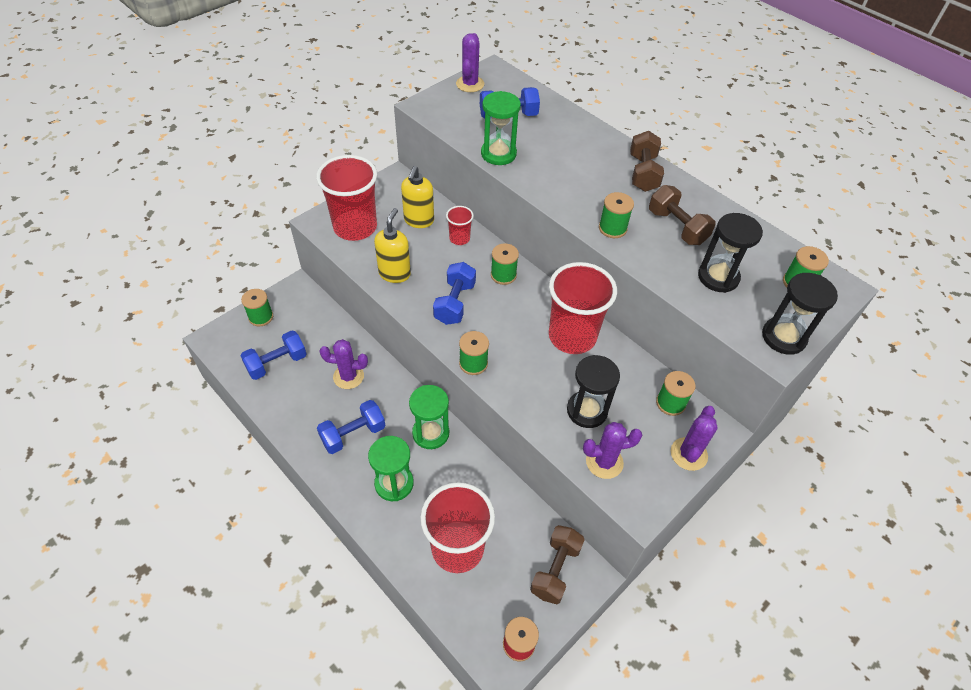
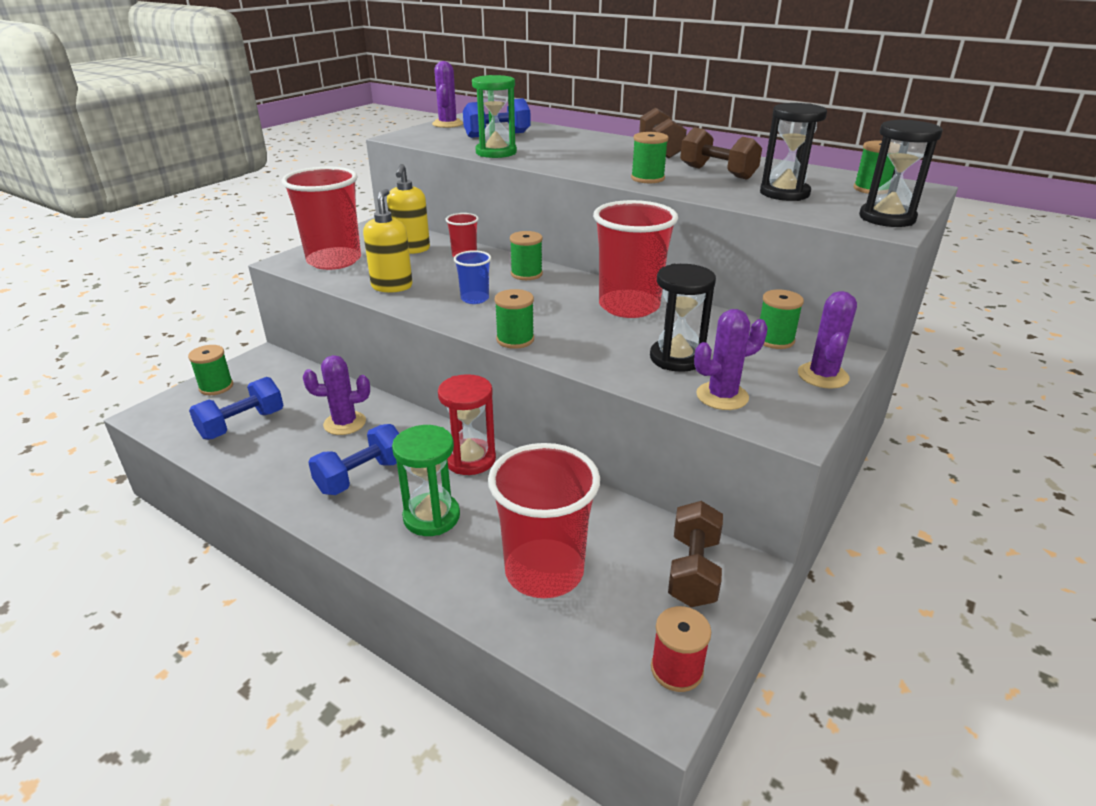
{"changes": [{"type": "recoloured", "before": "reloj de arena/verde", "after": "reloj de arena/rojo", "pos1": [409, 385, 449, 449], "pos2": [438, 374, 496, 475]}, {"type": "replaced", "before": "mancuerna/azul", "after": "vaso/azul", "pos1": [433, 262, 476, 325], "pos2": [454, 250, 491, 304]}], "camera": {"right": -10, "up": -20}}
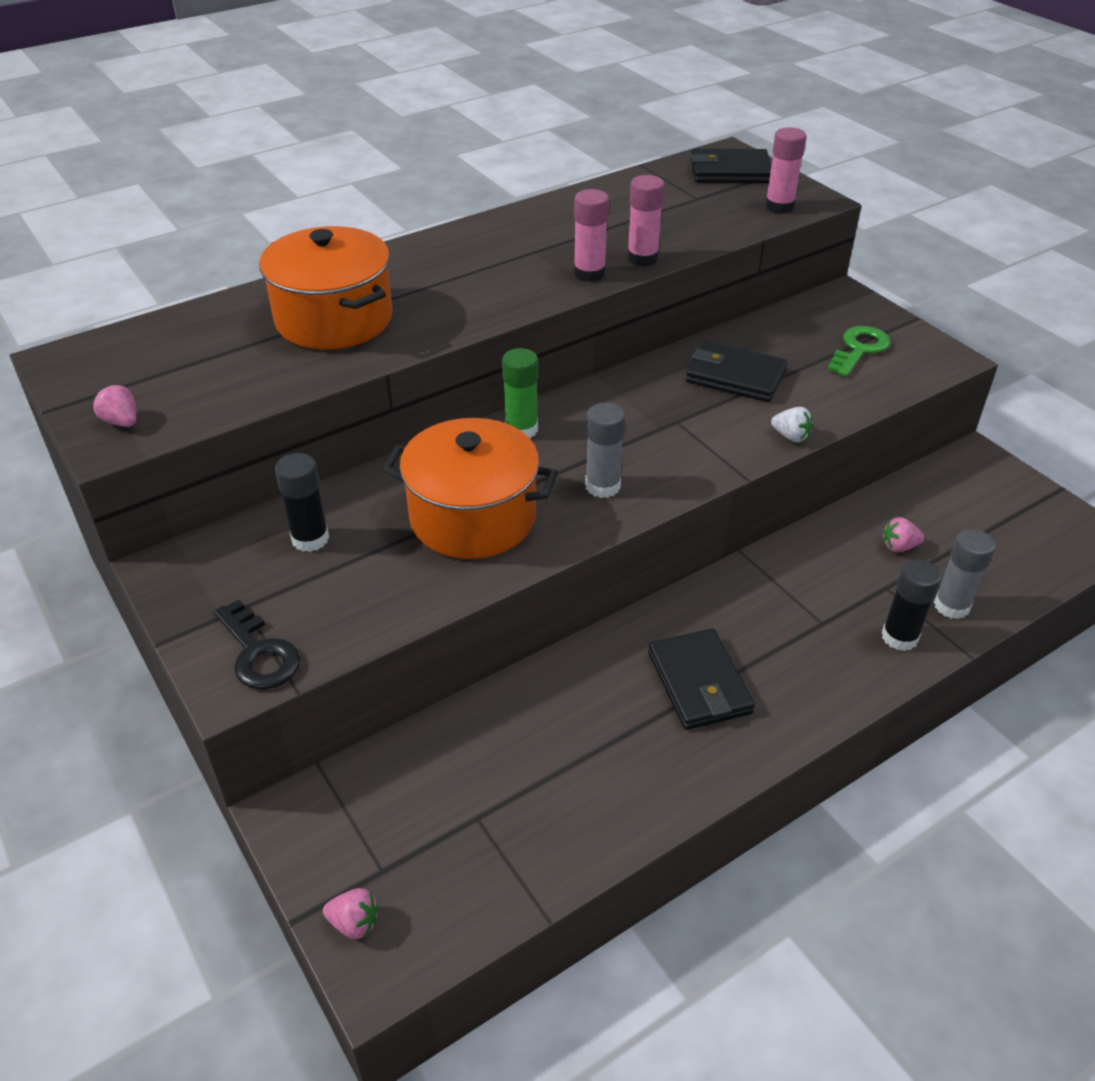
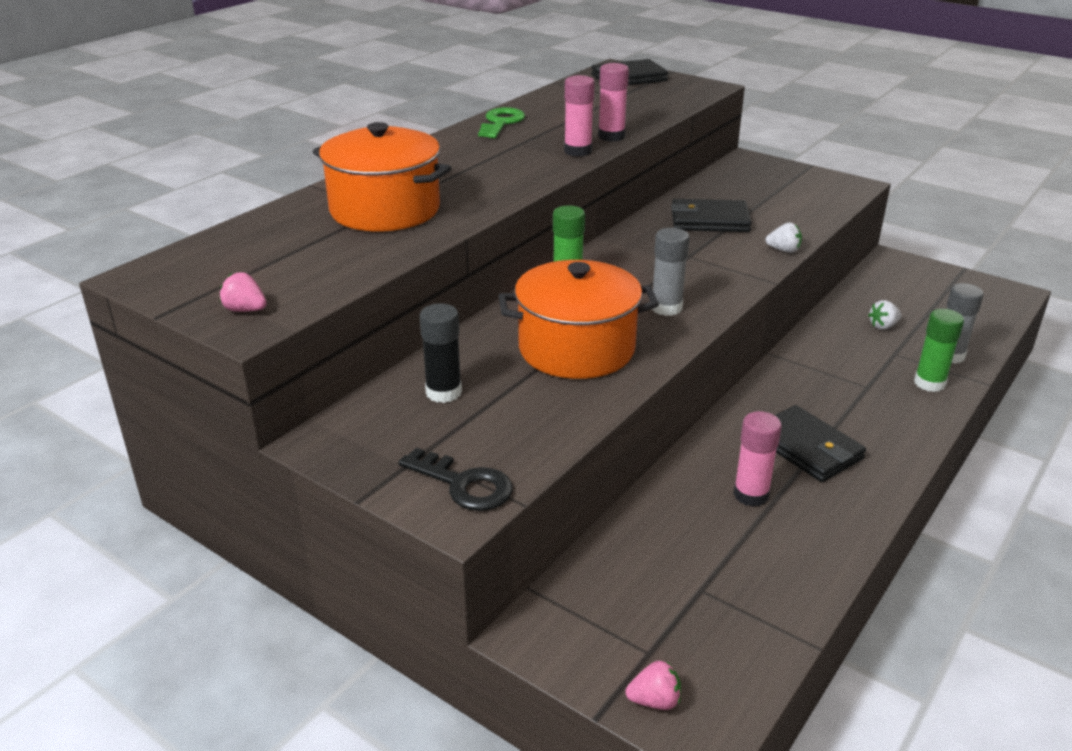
{"changes": [{"type": "moved", "before": "barra de pegamento/rosa", "pos1": [765, 127, 807, 214], "pos2": [733, 411, 782, 507]}, {"type": "moved", "before": "llave/verde", "pos1": [827, 326, 890, 377], "pos2": [478, 107, 525, 138]}, {"type": "recoloured", "before": "barra de pegamento/negro", "after": "barra de pegamento/verde", "pos1": [882, 559, 941, 651], "pos2": [914, 309, 964, 392]}, {"type": "recoloured", "before": "fresa/rosa", "after": "fresa/blanco", "pos1": [883, 517, 924, 552], "pos2": [868, 300, 902, 329]}], "camera": {"right": -20, "up": -10}}
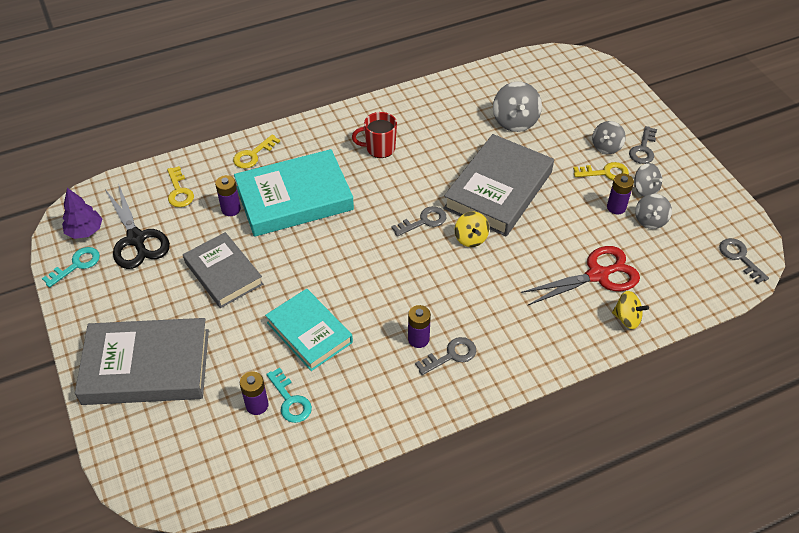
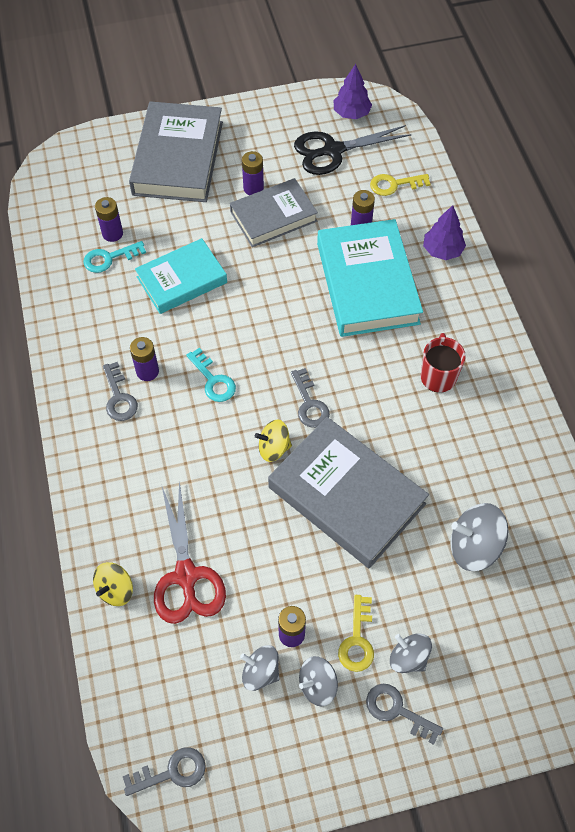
{"changes": [{"type": "moved", "before": "llave/turquesa", "pos1": [42, 247, 100, 288], "pos2": [186, 348, 236, 402]}, {"type": "replaced", "before": "llave/amarillo", "after": "árbol/morado", "pos1": [233, 135, 280, 169], "pos2": [423, 205, 466, 260]}, {"type": "added", "after": "pila/morado", "pos2": [242, 151, 264, 195]}], "camera": {"right": 100, "up": 10}}
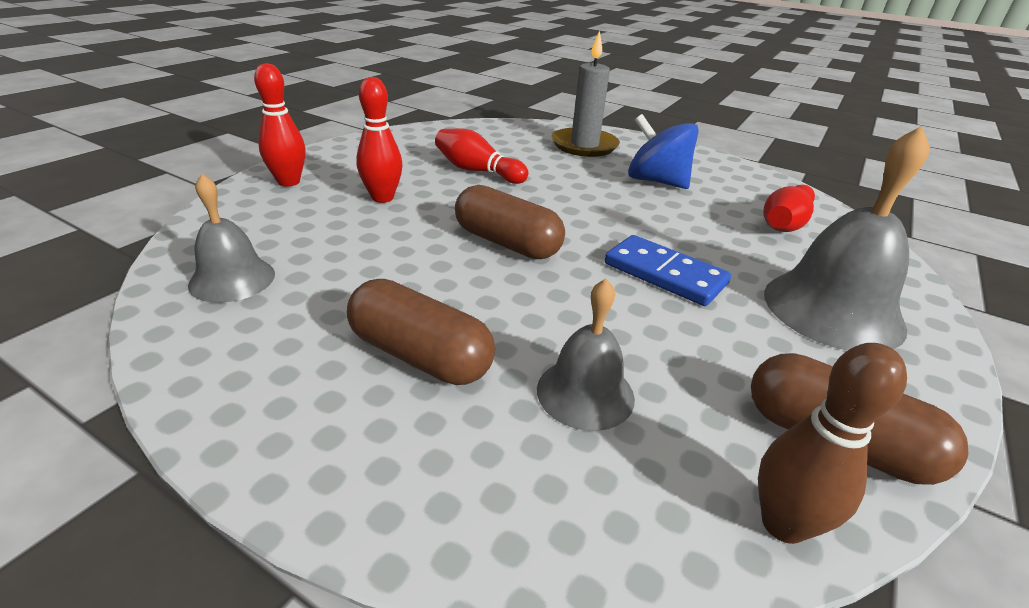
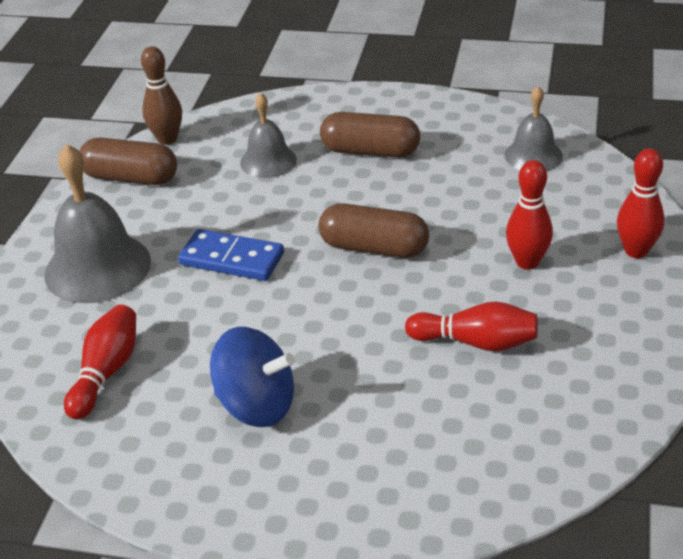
{"changes": [{"type": "removed", "before": "vela/gris", "pos1": [551, 31, 620, 157]}], "camera": {"right": 165, "up": 5}}
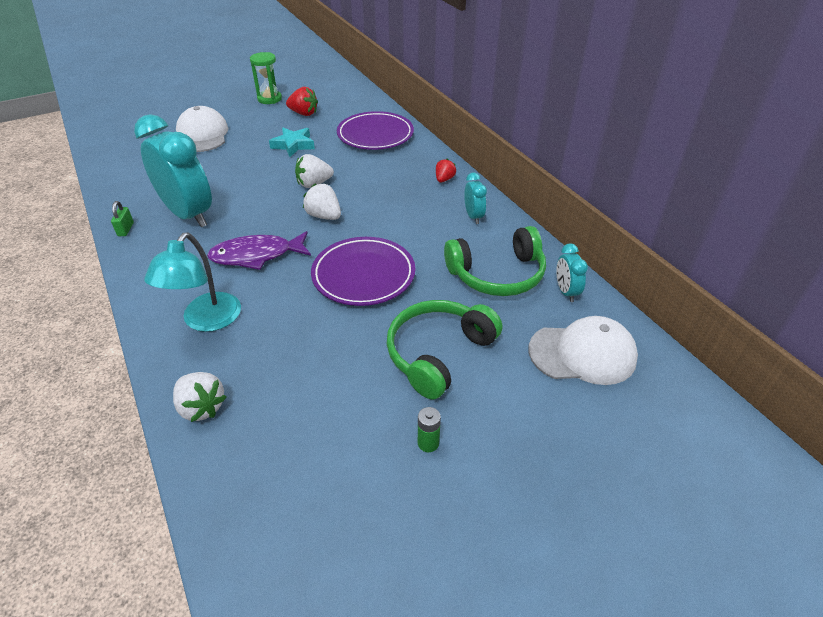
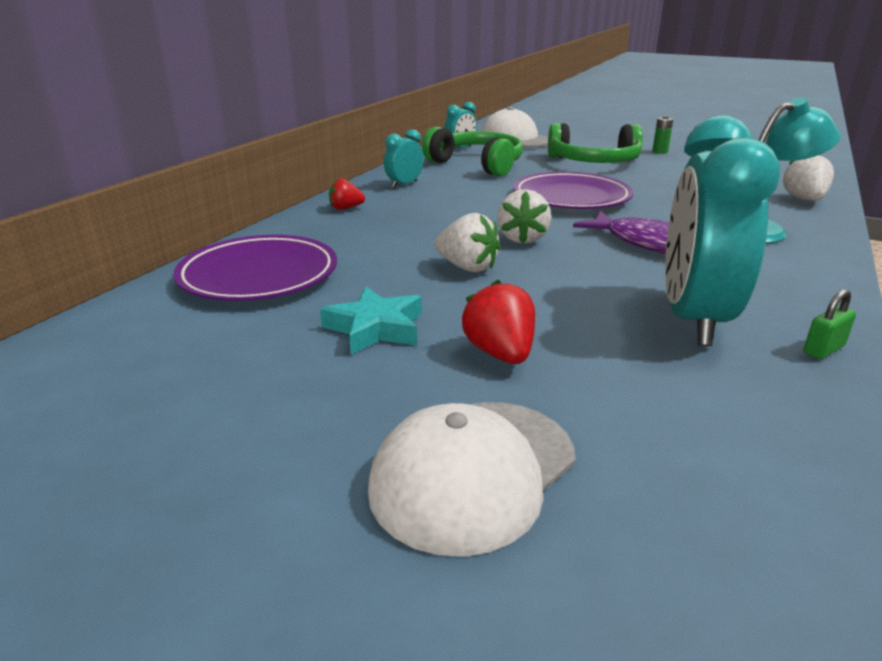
{"changes": [{"type": "removed", "before": "reloj de arena/verde", "pos1": [250, 52, 282, 104]}, {"type": "moved", "before": "fresa/rojo", "pos1": [286, 87, 318, 116], "pos2": [462, 280, 535, 364]}], "camera": {"right": -125, "up": -15}}
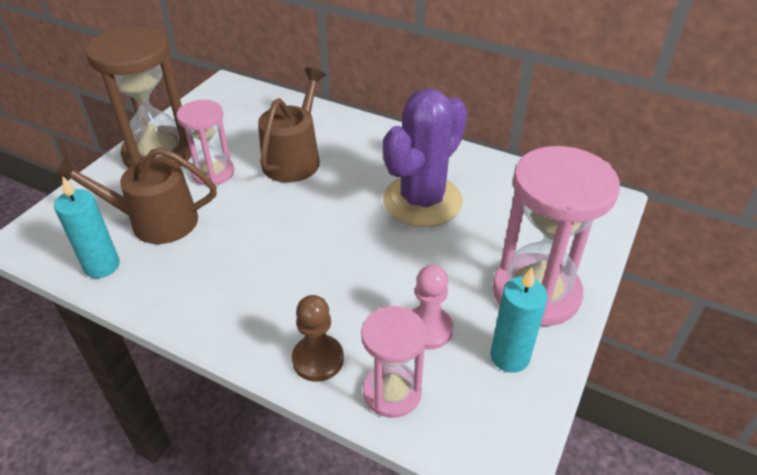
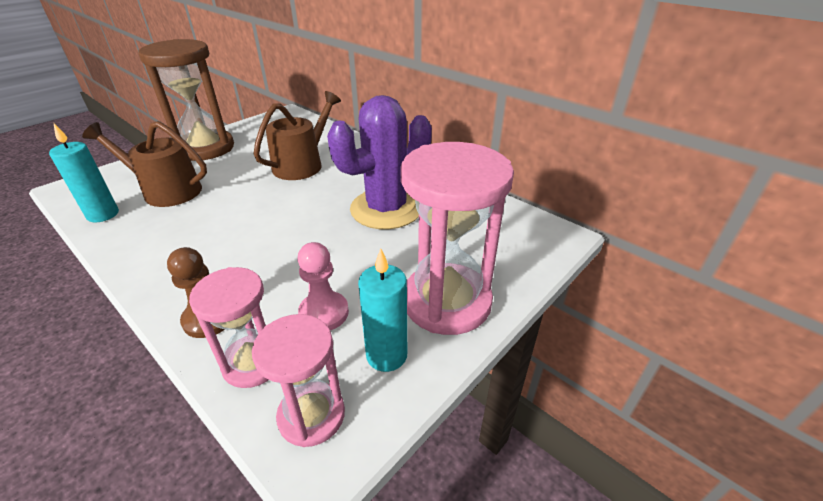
{"changes": [{"type": "moved", "before": "reloj de arena/rosa", "pos1": [176, 100, 234, 186], "pos2": [252, 314, 345, 447]}], "camera": {"right": 15, "up": -5}}
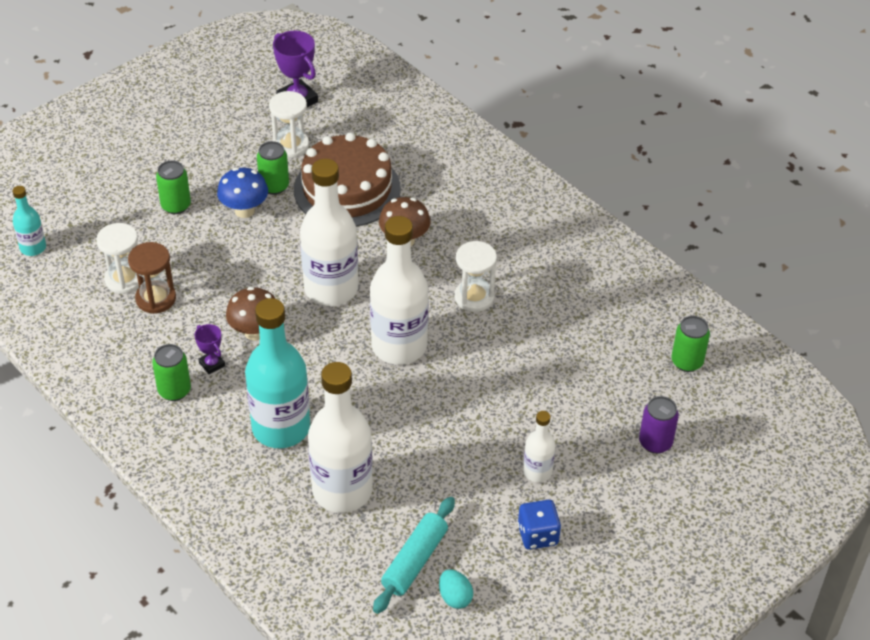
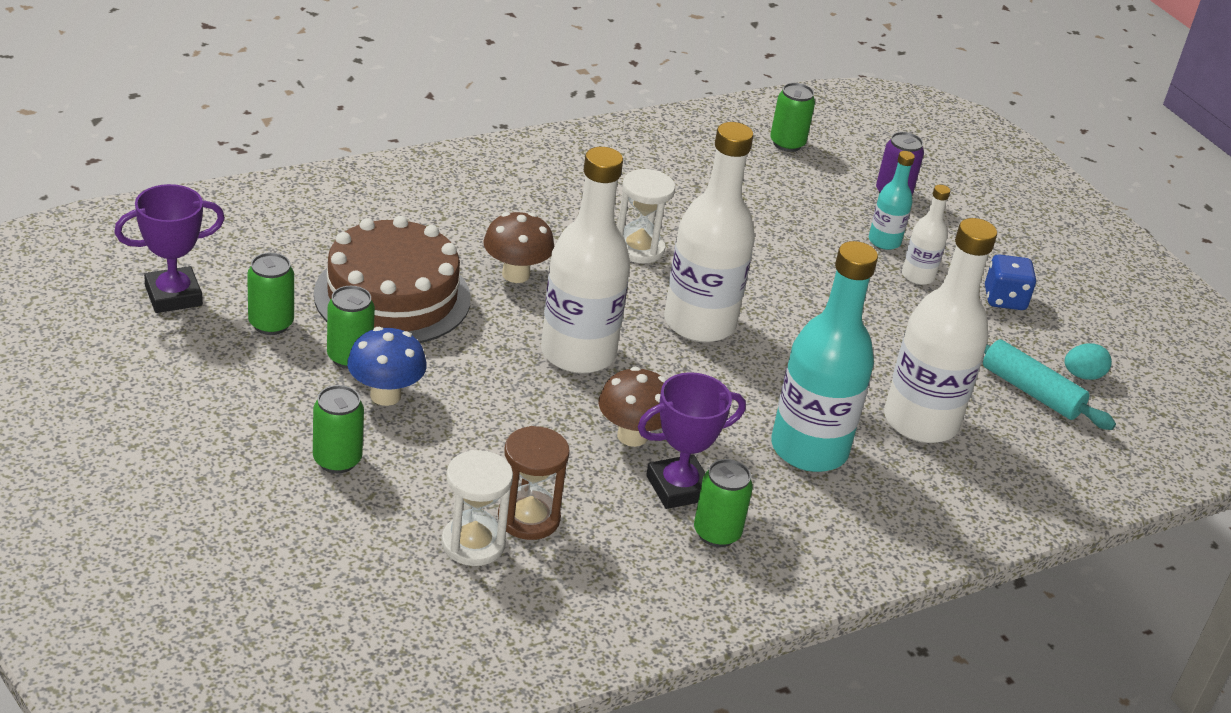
{"changes": [{"type": "moved", "before": "botella/turquesa", "pos1": [12, 186, 46, 256], "pos2": [869, 151, 915, 250]}, {"type": "resized", "before": "trofeo/morado", "pos1": [195, 324, 225, 374], "pos2": [638, 372, 746, 509], "scale": 1.8}, {"type": "replaced", "before": "reloj de arena/blanco", "after": "lata/verde", "pos1": [269, 91, 309, 158], "pos2": [247, 253, 294, 335]}], "camera": {"right": -80, "up": -10}}
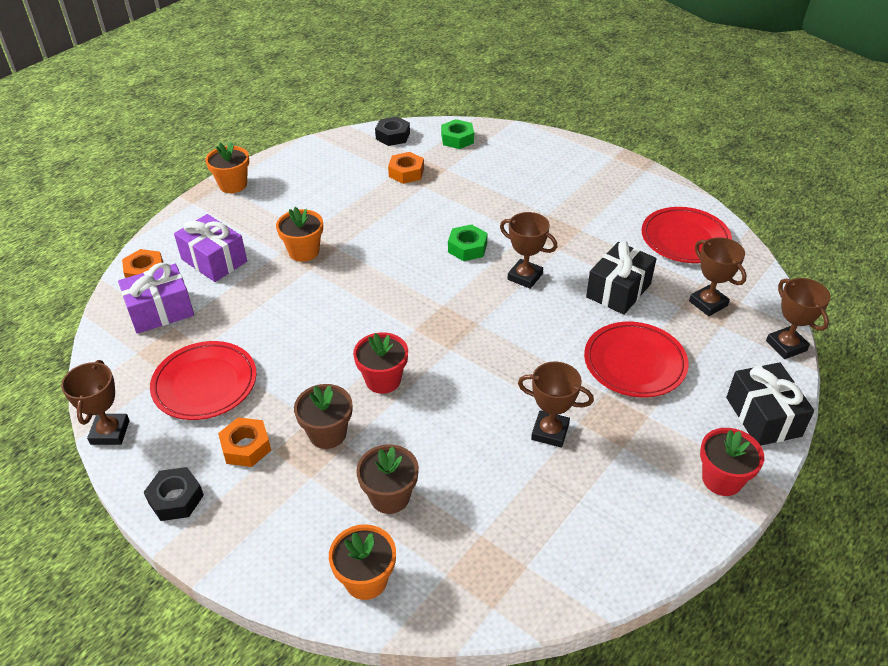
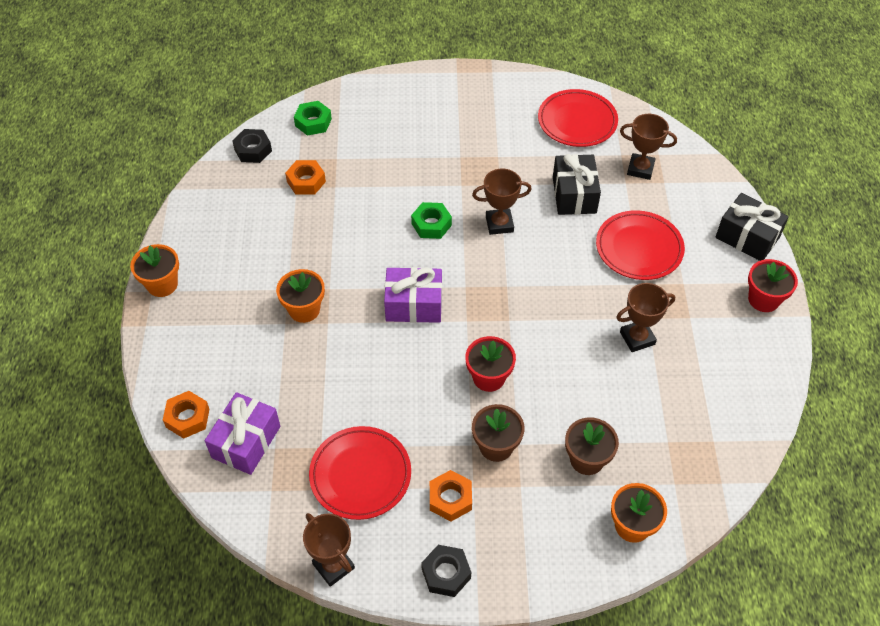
{"changes": [{"type": "moved", "before": "regalo/morado", "pos1": [174, 214, 247, 282], "pos2": [384, 267, 442, 323]}, {"type": "removed", "before": "trofeo/marrón", "pos1": [766, 278, 831, 359]}], "camera": {"right": -40, "up": 10}}
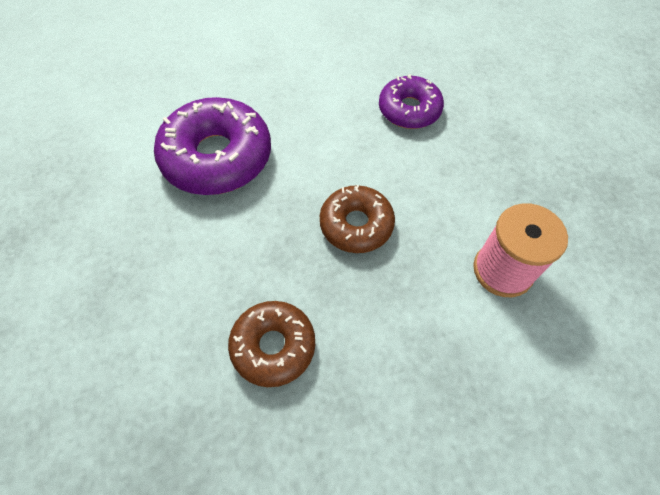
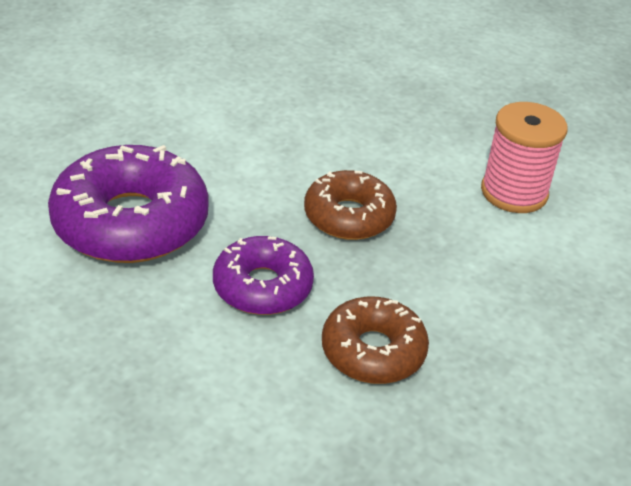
{"changes": [{"type": "moved", "before": "rosquilla/morado", "pos1": [379, 74, 444, 129], "pos2": [213, 236, 314, 315]}], "camera": {"right": -40, "up": -20}}
